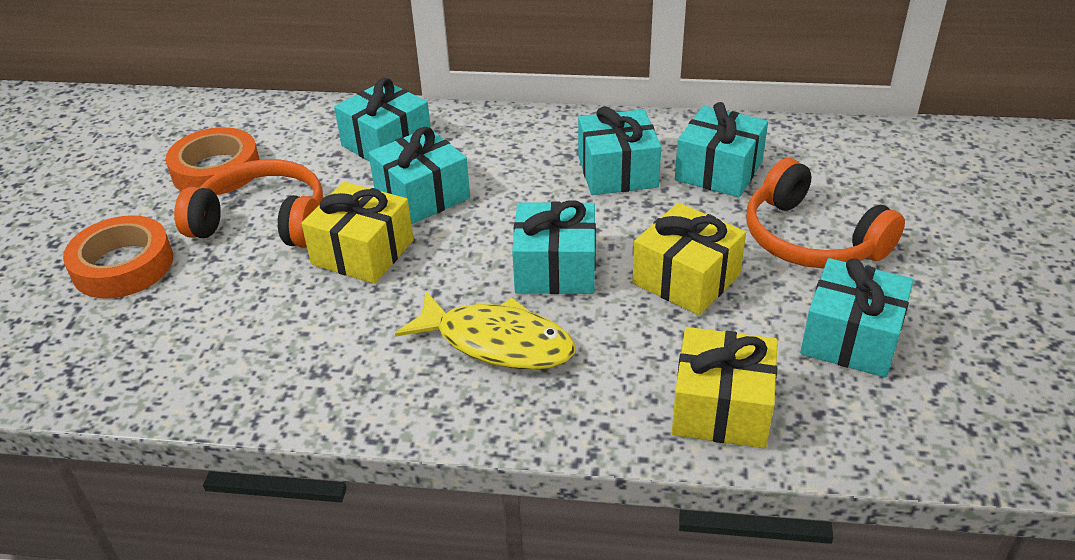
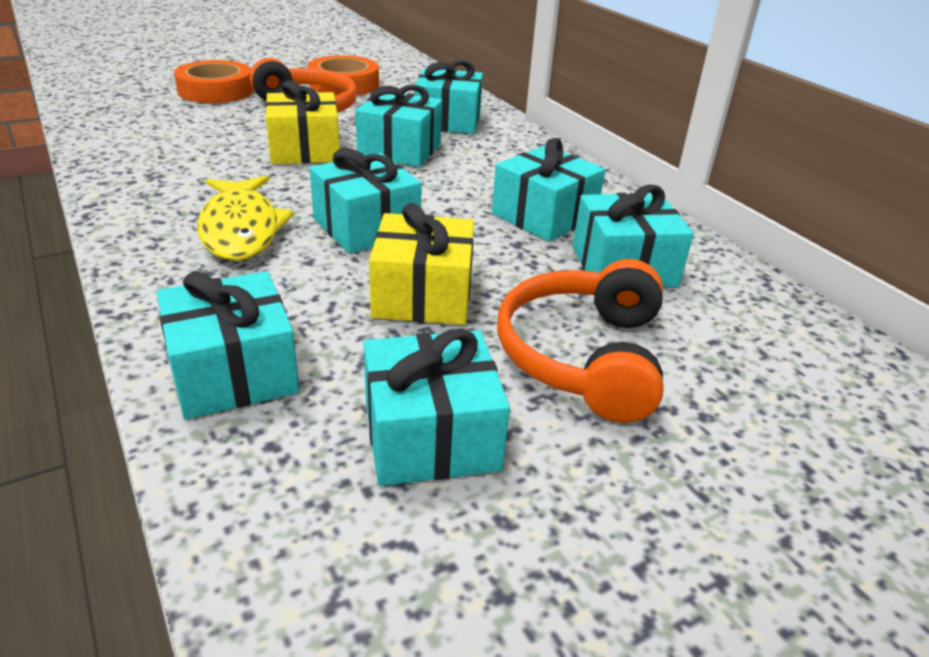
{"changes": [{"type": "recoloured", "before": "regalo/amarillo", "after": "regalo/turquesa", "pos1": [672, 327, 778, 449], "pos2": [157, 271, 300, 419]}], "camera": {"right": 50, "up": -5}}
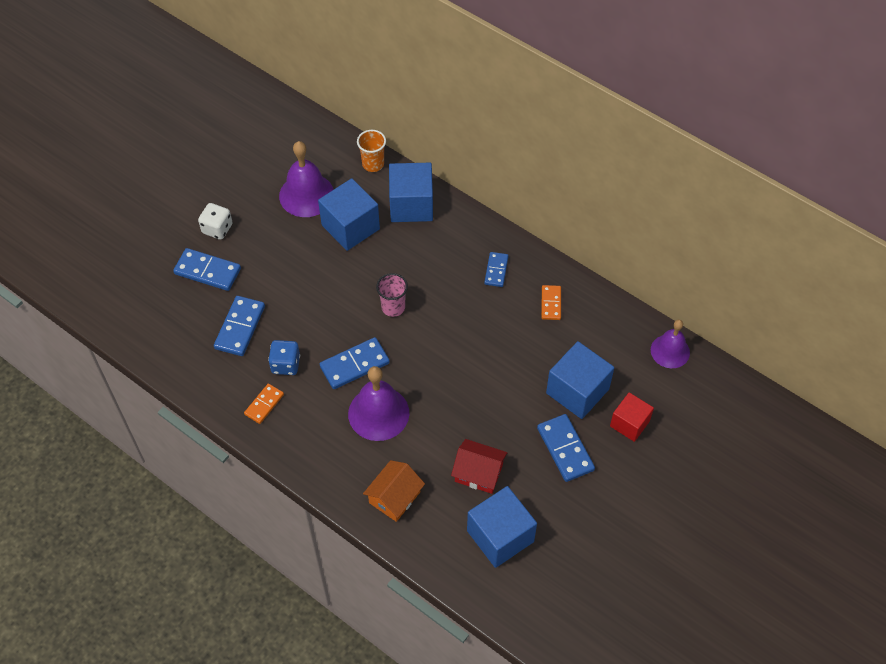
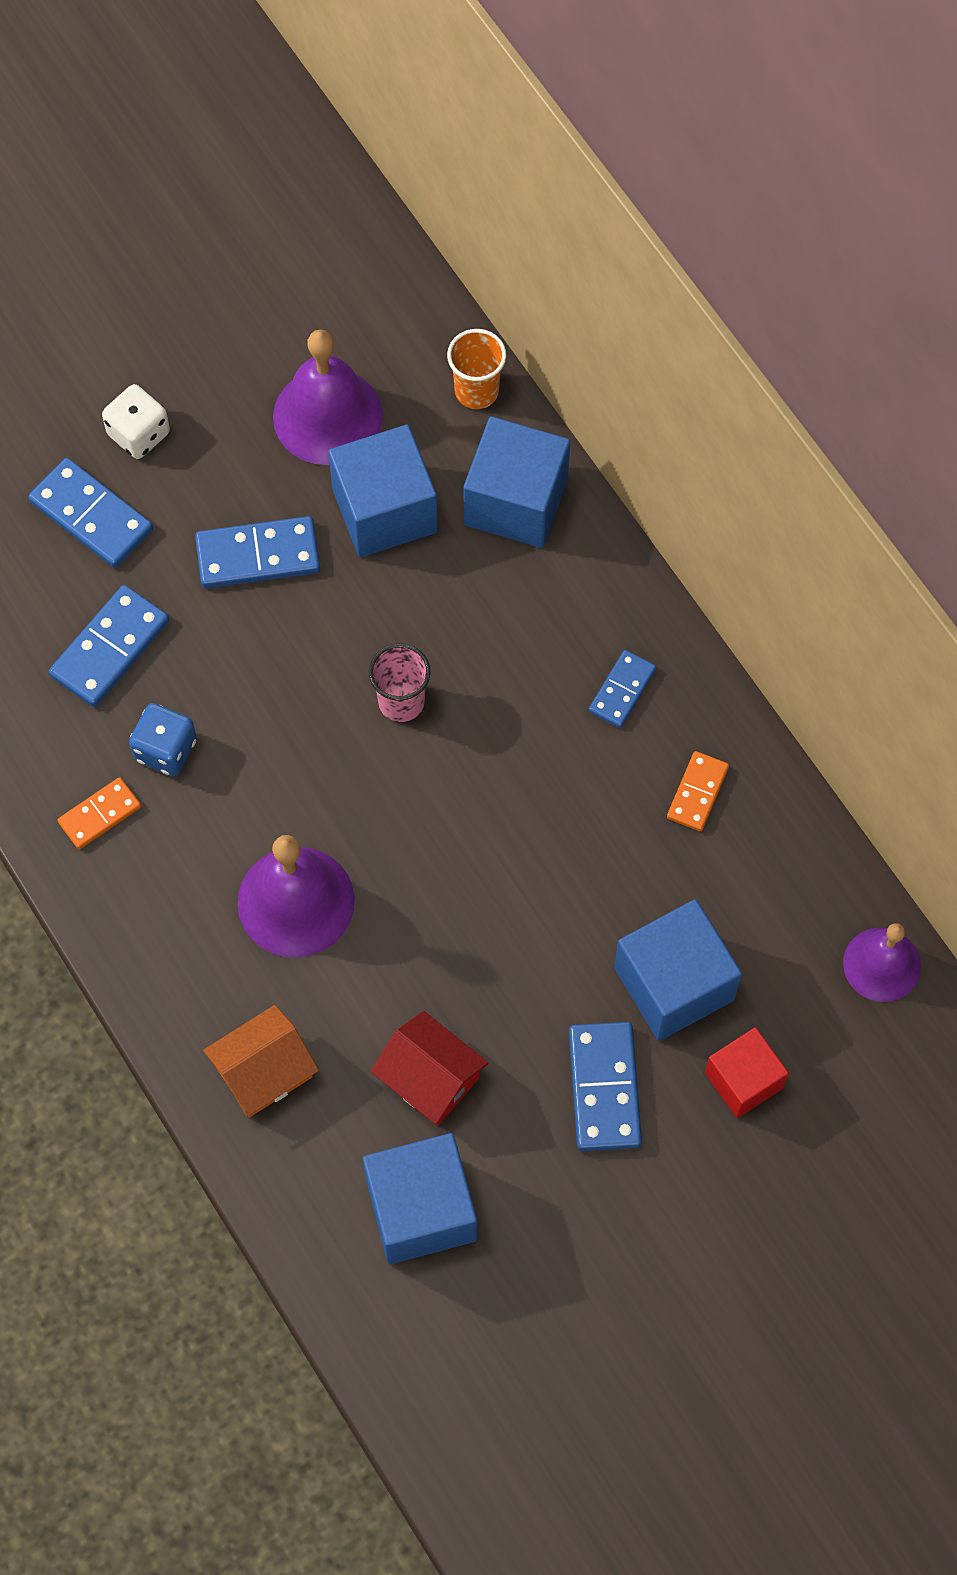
{"changes": [{"type": "moved", "before": "ficha de dominó/azul", "pos1": [320, 337, 390, 389], "pos2": [195, 516, 320, 588]}], "camera": {"right": 20, "up": 10}}
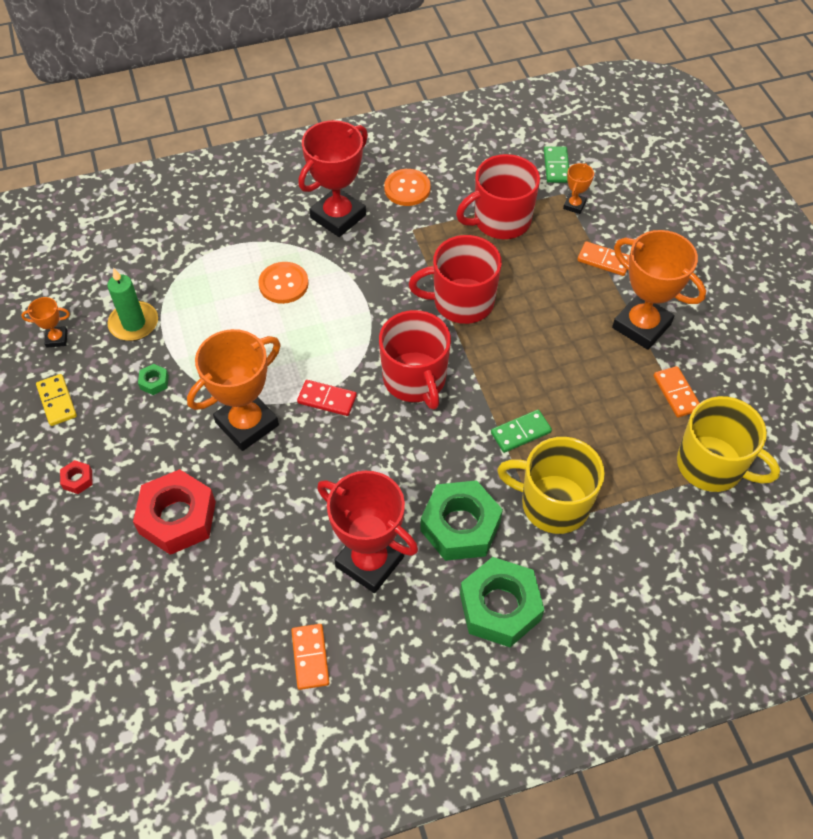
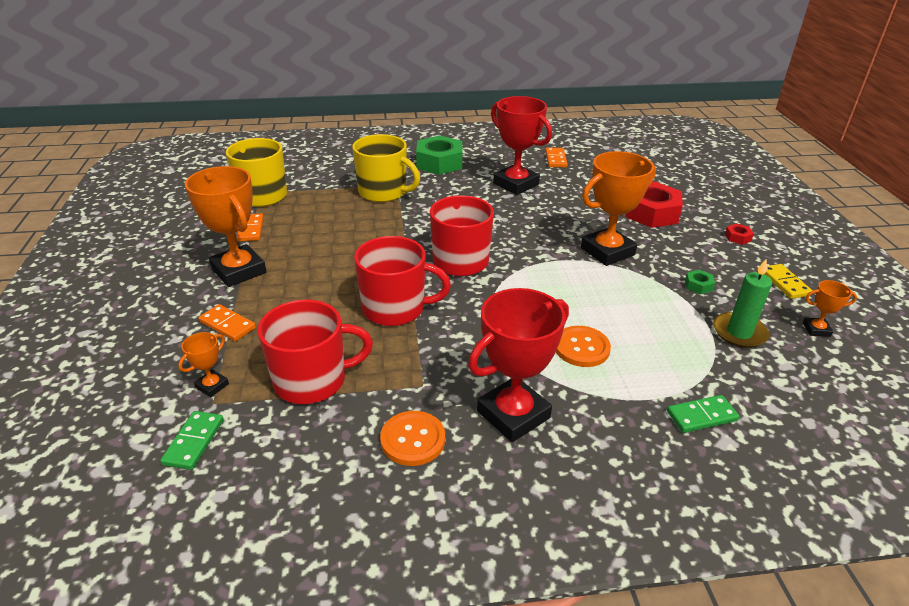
{"changes": [{"type": "removed", "before": "ficha de dominó/rojo", "pos1": [297, 380, 357, 416]}, {"type": "removed", "before": "tuerca/verde", "pos1": [420, 480, 503, 561]}, {"type": "moved", "before": "ficha de dominó/verde", "pos1": [491, 410, 552, 453], "pos2": [667, 395, 740, 433]}], "camera": {"right": -170, "up": -20}}
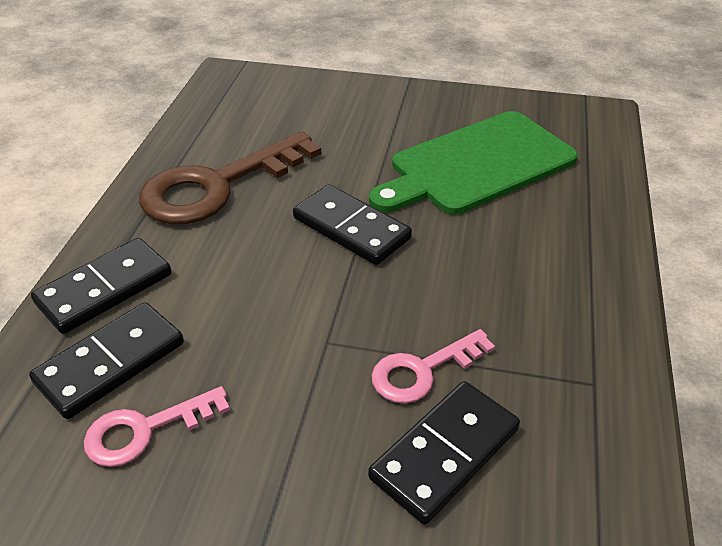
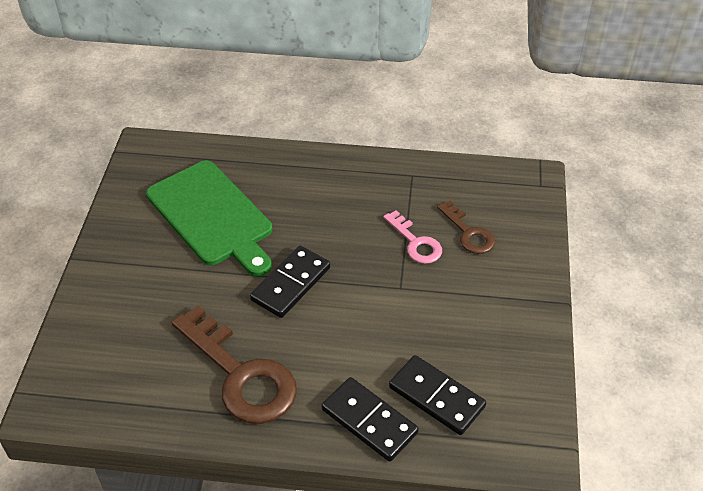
{"changes": [{"type": "removed", "before": "llave/rosa", "pos1": [84, 386, 230, 467]}, {"type": "replaced", "before": "ficha de dominó/negro", "after": "llave/marrón", "pos1": [368, 381, 520, 524], "pos2": [437, 201, 495, 254]}], "camera": {"right": -95, "up": 5}}
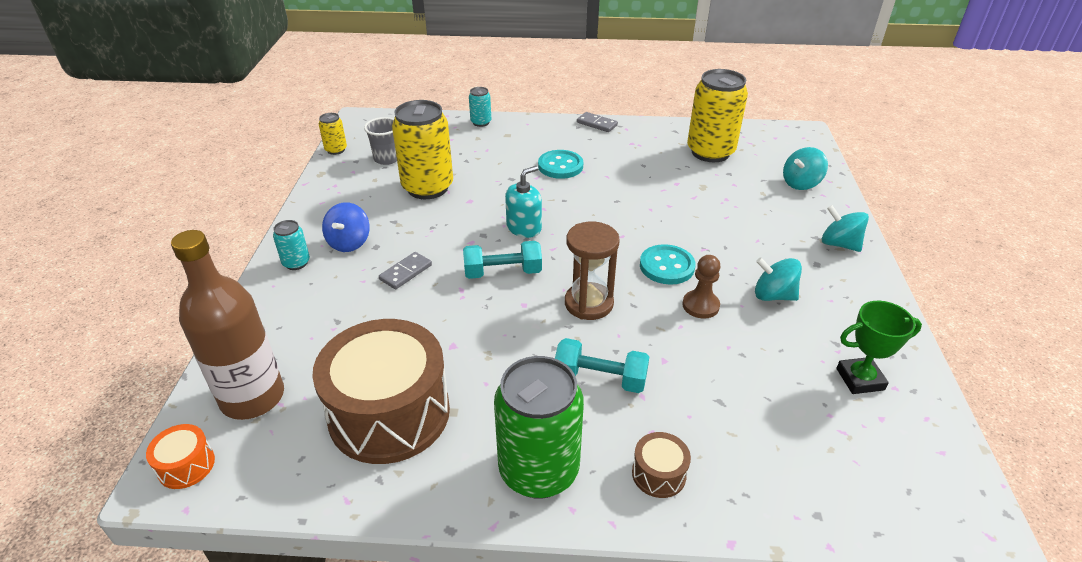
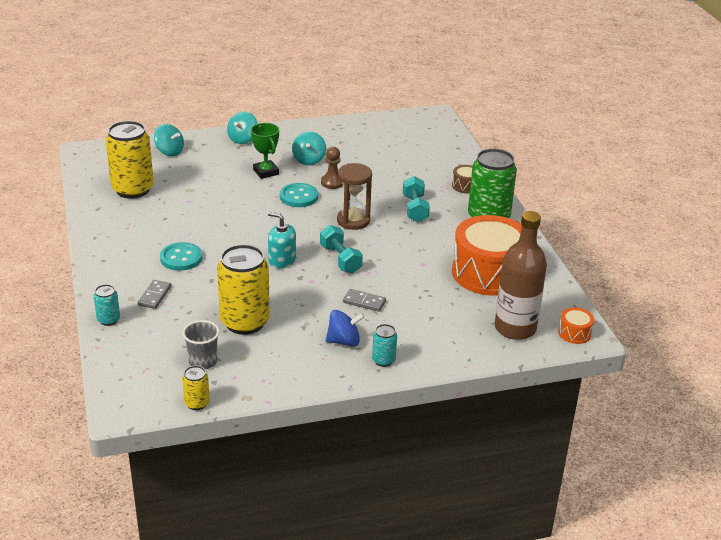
{"changes": [{"type": "recoloured", "before": "tambor/marrón", "after": "tambor/naranja", "pos1": [312, 319, 450, 464], "pos2": [452, 215, 522, 296]}, {"type": "moved", "before": "ficha de dominó/gris", "pos1": [577, 112, 618, 132], "pos2": [138, 280, 171, 309]}, {"type": "moved", "before": "trofeo/verde", "pos1": [836, 301, 922, 394], "pos2": [251, 123, 279, 179]}], "camera": {"right": -110, "up": -5}}
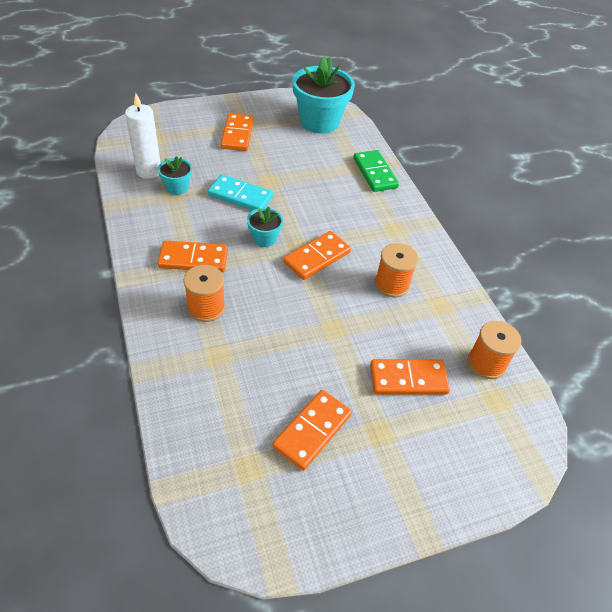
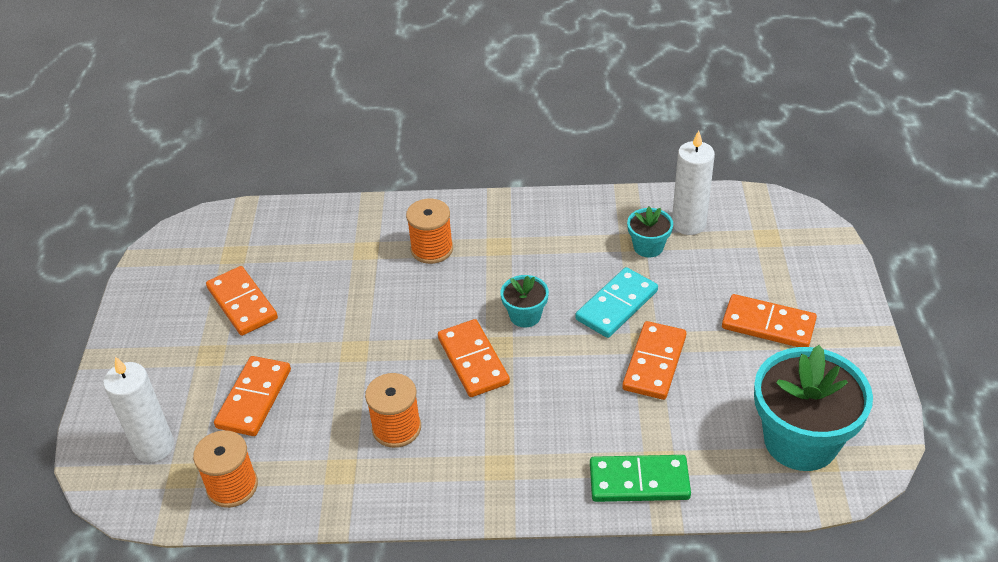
{"changes": [{"type": "moved", "before": "ficha de dominó/naranja", "pos1": [158, 241, 228, 272], "pos2": [622, 321, 686, 400]}, {"type": "added", "after": "vela/blanco", "pos2": [103, 356, 174, 463]}], "camera": {"right": 115, "up": -5}}
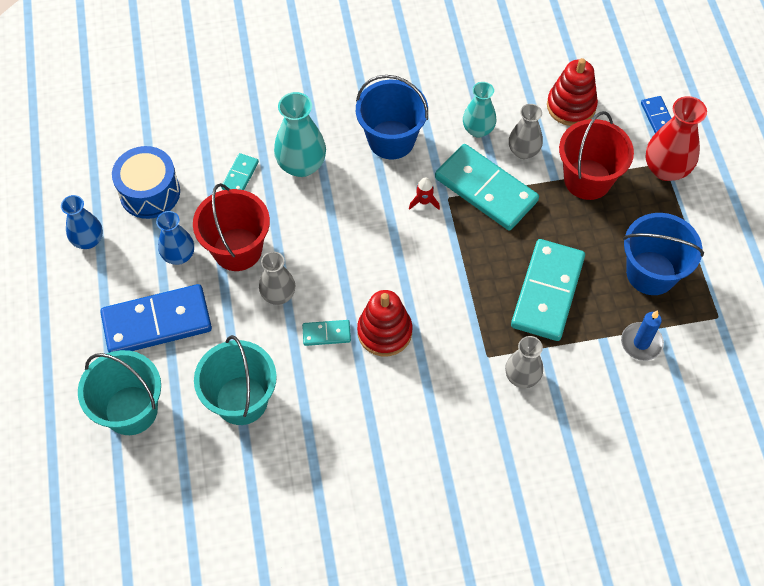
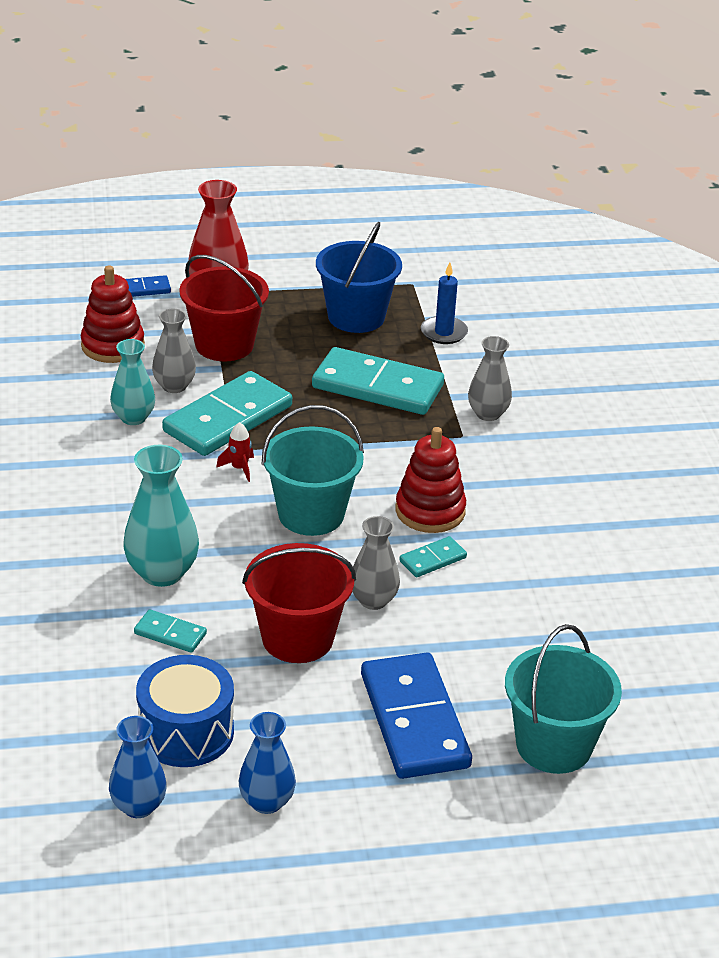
{"changes": [{"type": "moved", "before": "florero/azul", "pos1": [156, 211, 194, 265], "pos2": [109, 716, 167, 818]}, {"type": "moved", "before": "balde/turquesa", "pos1": [194, 335, 277, 425], "pos2": [262, 405, 364, 536]}, {"type": "turned", "before": "ficha de dominó/turquesa", "pos1": [302, 320, 351, 346], "pos2": [399, 536, 467, 577], "turn": 60}, {"type": "removed", "before": "balde/azul", "pos1": [356, 75, 428, 159]}], "camera": {"right": -90, "up": -25}}
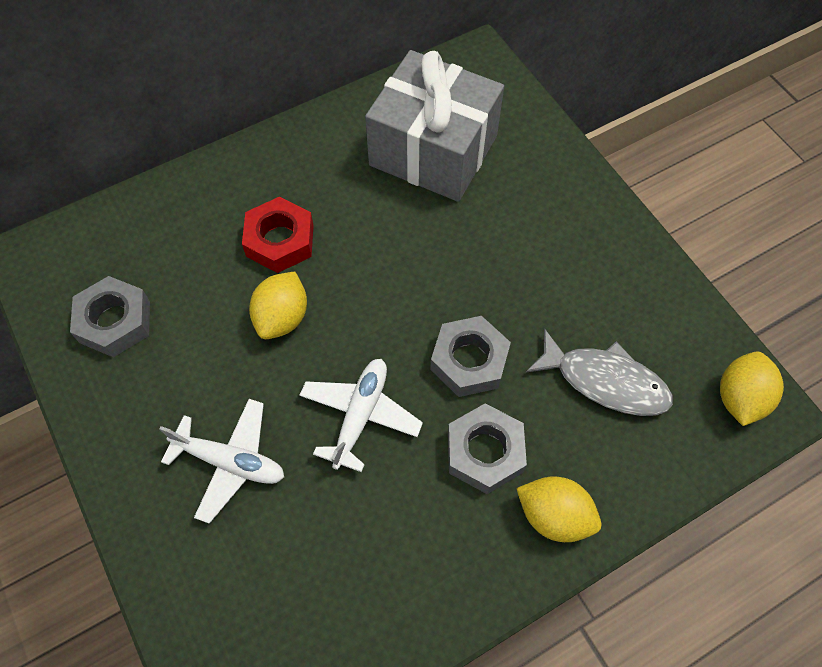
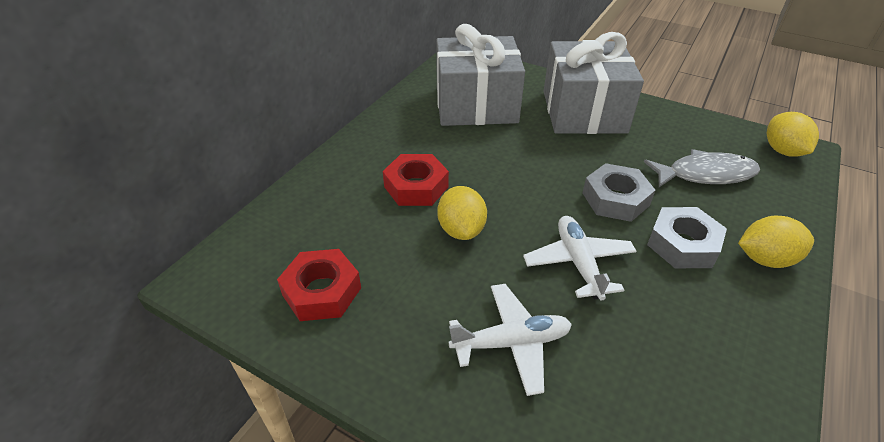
{"changes": [{"type": "recoloured", "before": "tuerca/gris", "after": "tuerca/rojo", "pos1": [70, 276, 150, 357], "pos2": [277, 249, 361, 321]}, {"type": "added", "after": "regalo/gris", "pos2": [543, 32, 644, 134]}], "camera": {"right": -30, "up": -20}}
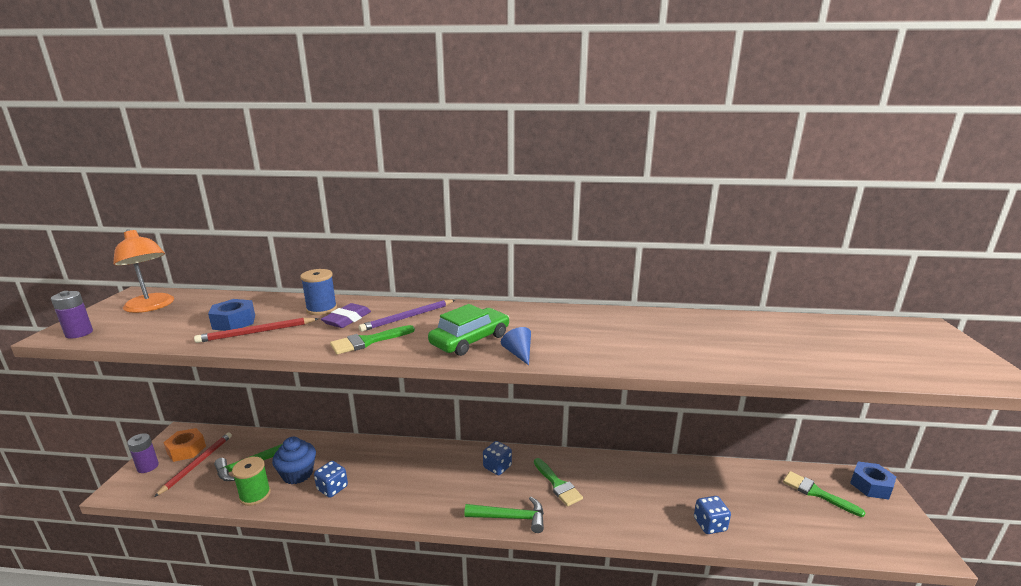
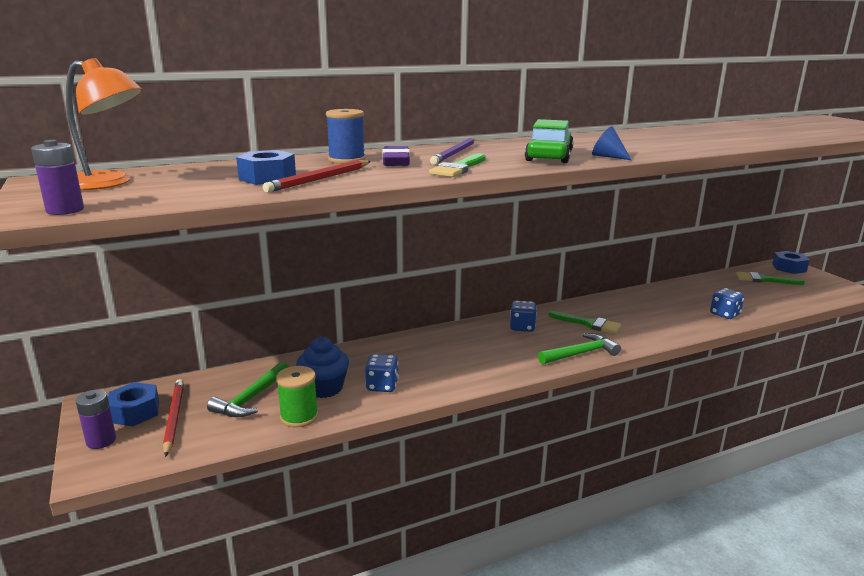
{"changes": [{"type": "recoloured", "before": "tuerca/naranja", "after": "tuerca/azul", "pos1": [163, 428, 206, 462], "pos2": [108, 382, 159, 426]}], "camera": {"right": -30, "up": 0}}
